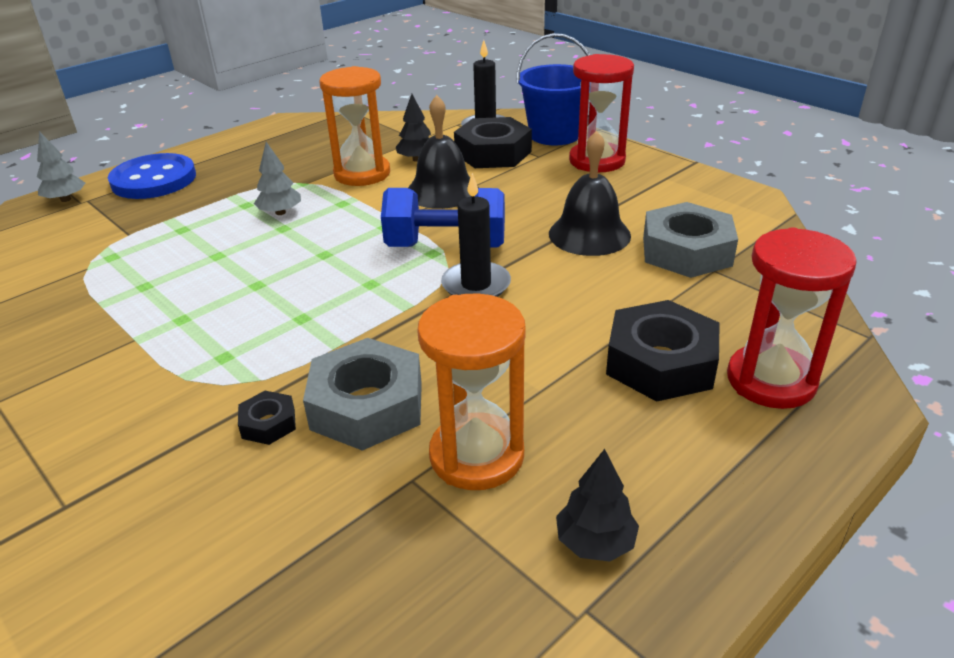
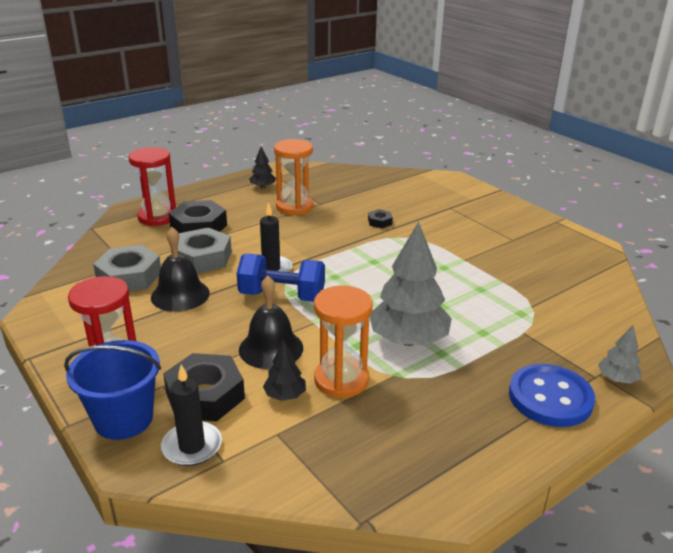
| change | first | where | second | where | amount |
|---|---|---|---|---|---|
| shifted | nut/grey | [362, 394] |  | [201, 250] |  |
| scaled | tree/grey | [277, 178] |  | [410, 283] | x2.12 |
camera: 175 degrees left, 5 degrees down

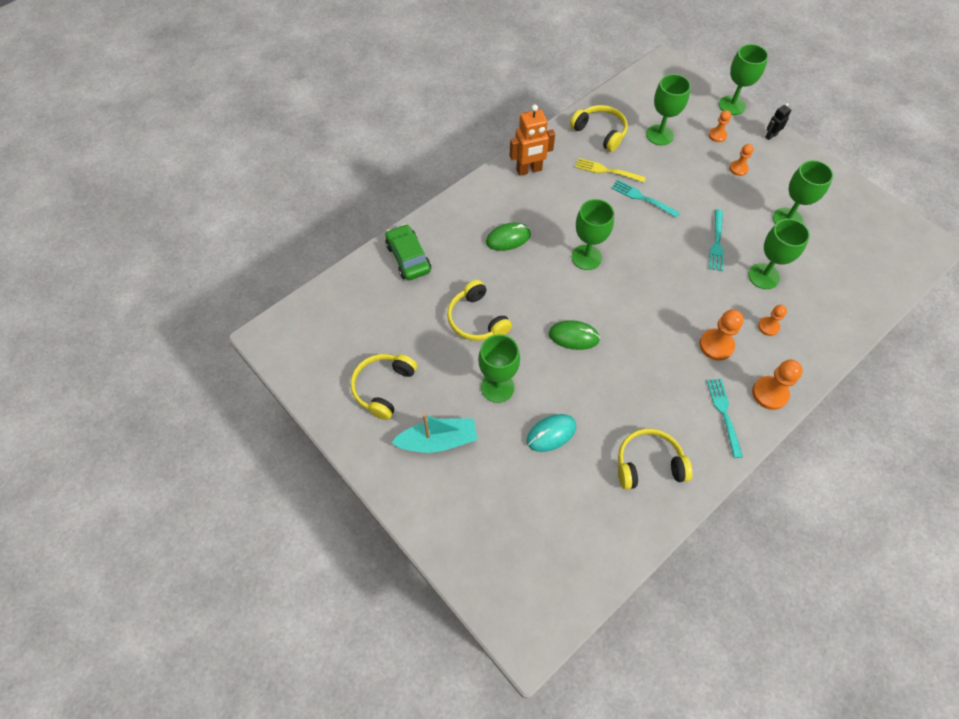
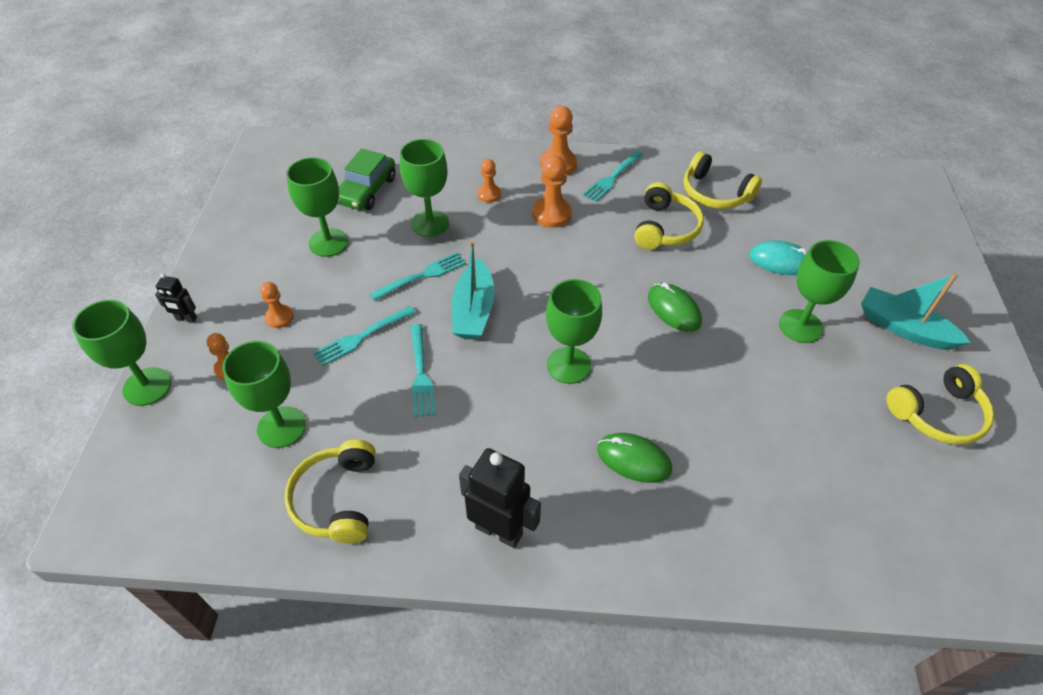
| change | first | where | second | where | amount |
|---|---|---|---|---|---|
| new |  |  | dinner fork/turquoise | [364, 336] |  |
| shifted | toy car/leaf-green | [408, 252] |  | [366, 179] |  |
| new |  |  | toy boat/turquoise | [473, 289] |  |
| repainted | toy robot/orange-coloured | [532, 140] | toy robot/ebony | [500, 498] |  |
| shifted | headphones/yellow | [479, 310] |  | [669, 215] |  |
| gone | dinner fork/yellow | [610, 170] |  |  |  |
camera: 135 degrees left, 10 degrees down

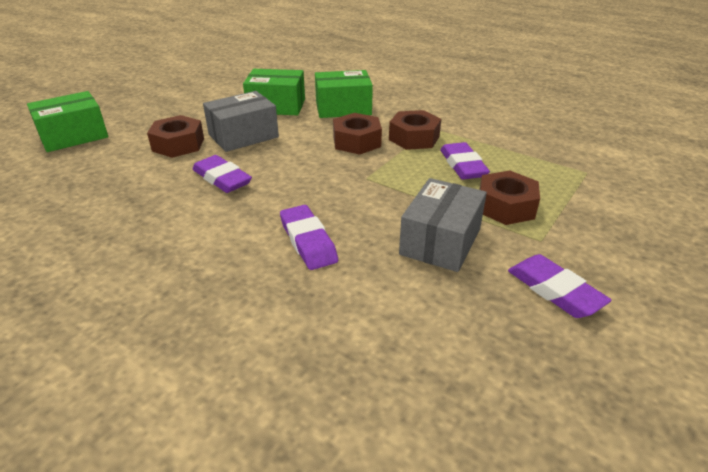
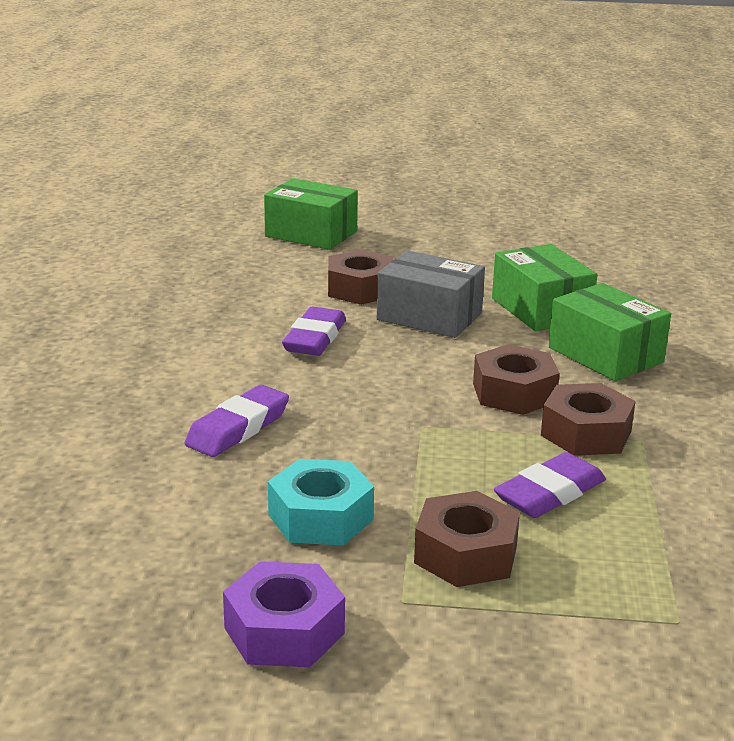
| change | first | where | second | where | amount |
|---|---|---|---|---|---|
| swapped | eraser/violet | [560, 286] | nut/violet | [284, 614] |  |
| swapped | parcel/grey | [443, 225] | nut/turquoise | [321, 502] |  |
camera: 60 degrees right, 10 degrees down

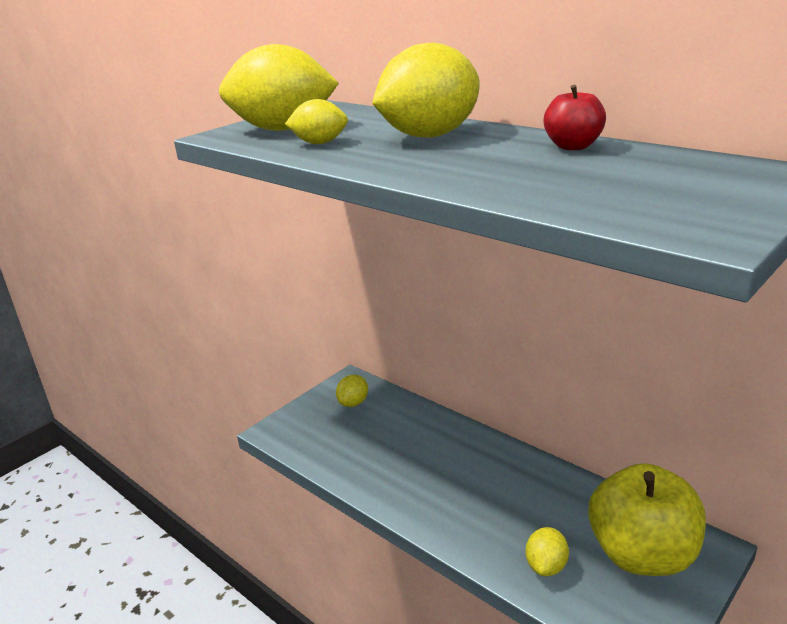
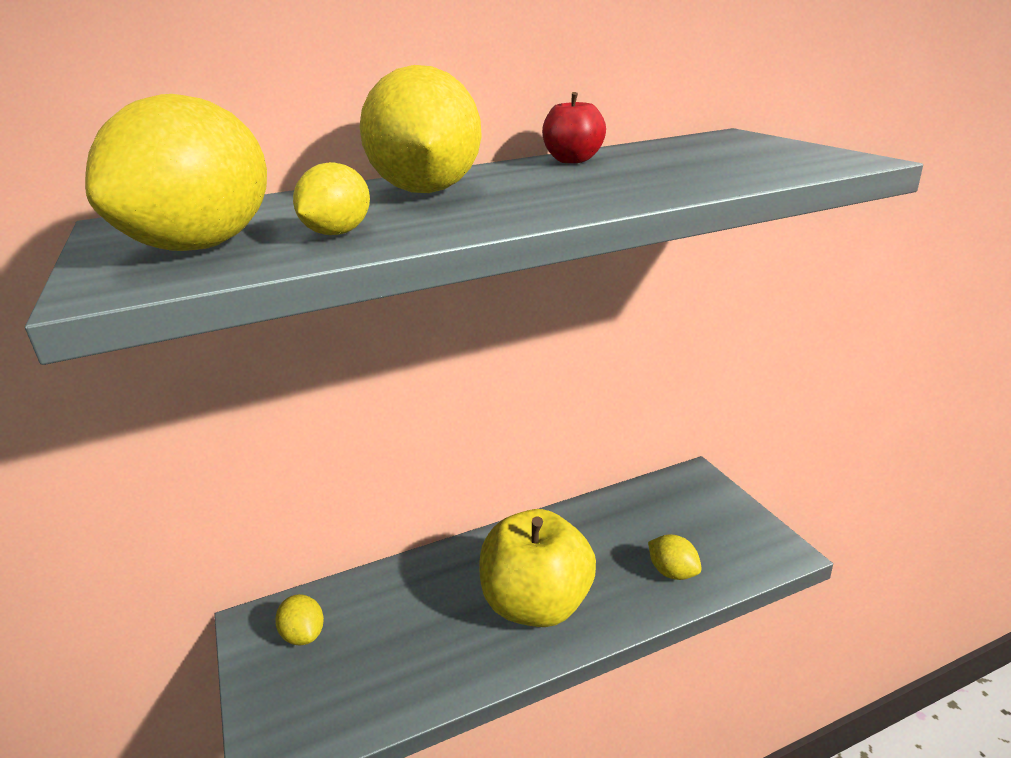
| change | first | where | second | where | amount |
|---|---|---|---|---|---|
| shifted | apple fruit/yellow | [647, 519] |  | [538, 568] |  |
camera: 65 degrees left, 0 degrees up

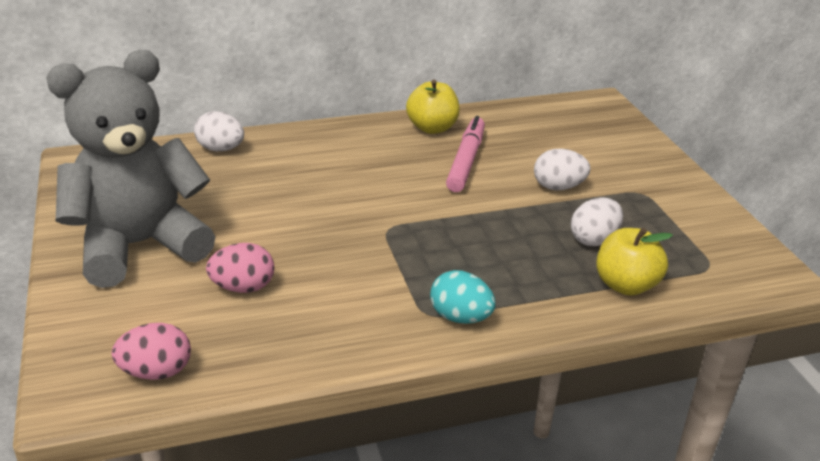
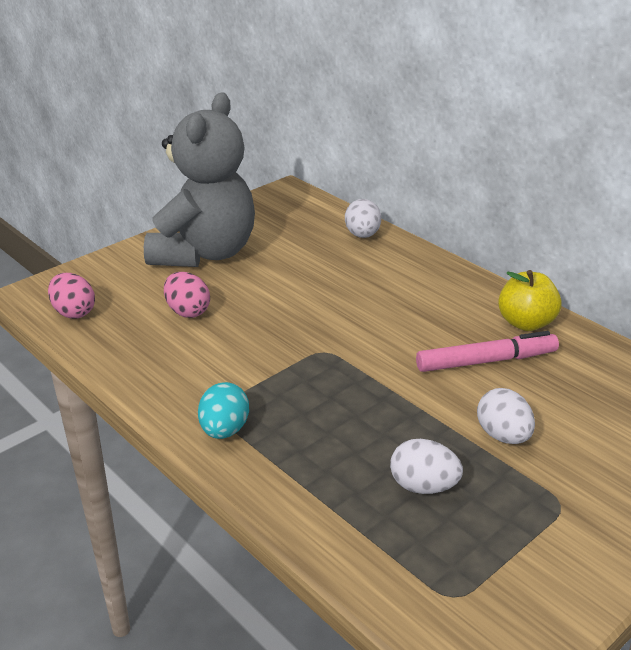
| change | first | where | second | where | amount |
|---|---|---|---|---|---|
| rotated | stuffed bear/grey | [130, 169] |  | [199, 179] | 75 degrees clockwise |
| gone | apple fruit/yellow | [634, 262] |  |  |  |
camera: 65 degrees right, 0 degrees up

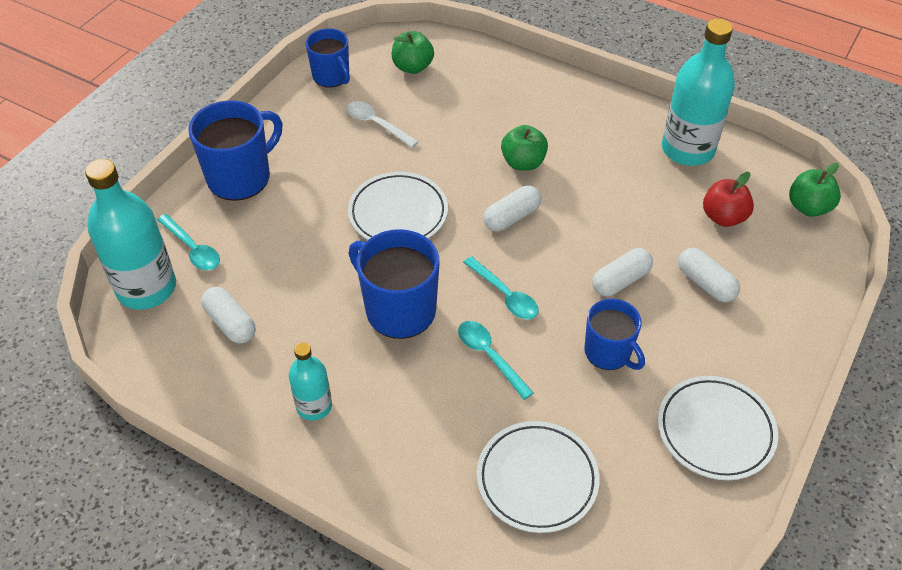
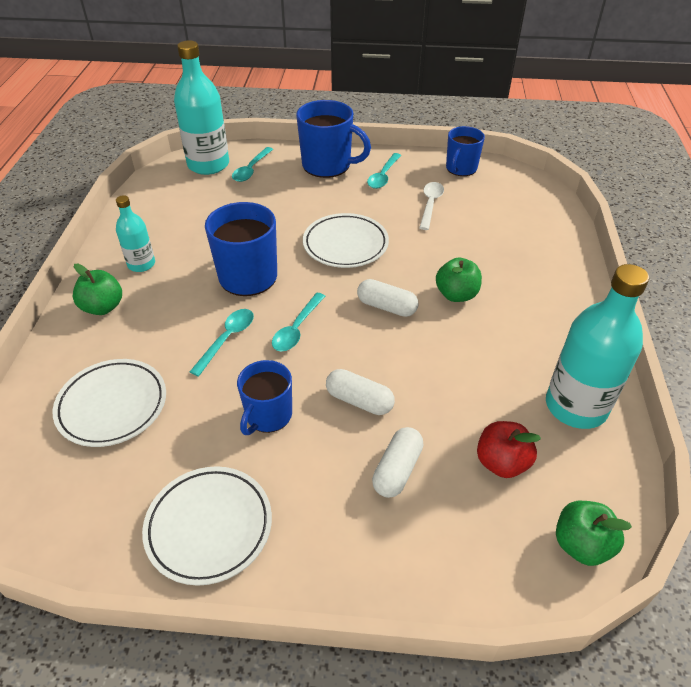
| change | first | where | second | where | amount |
|---|---|---|---|---|---|
| shifted | apple fruit/leaf-green | [413, 52] |  | [97, 289] |  |
| new |  |  | spoon/turquoise | [384, 171] |  |
| gone | pill/white | [228, 315] |  |  |  |
camera: 65 degrees right, 5 degrees down

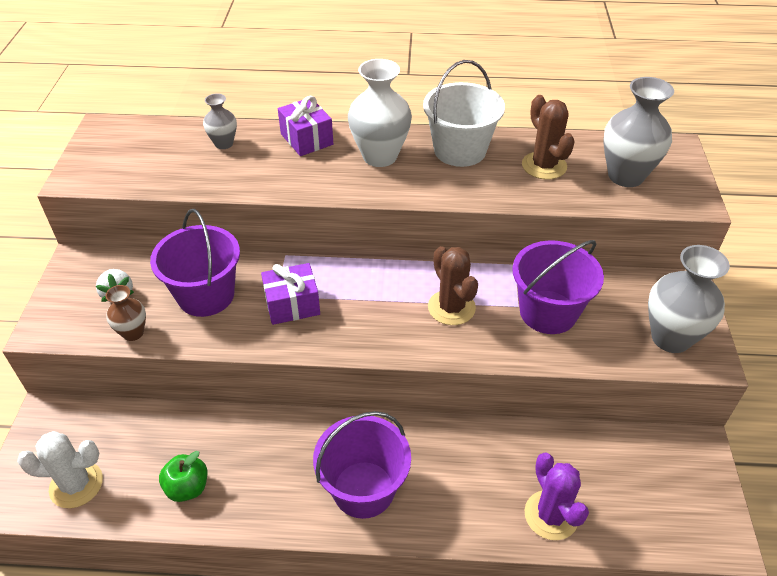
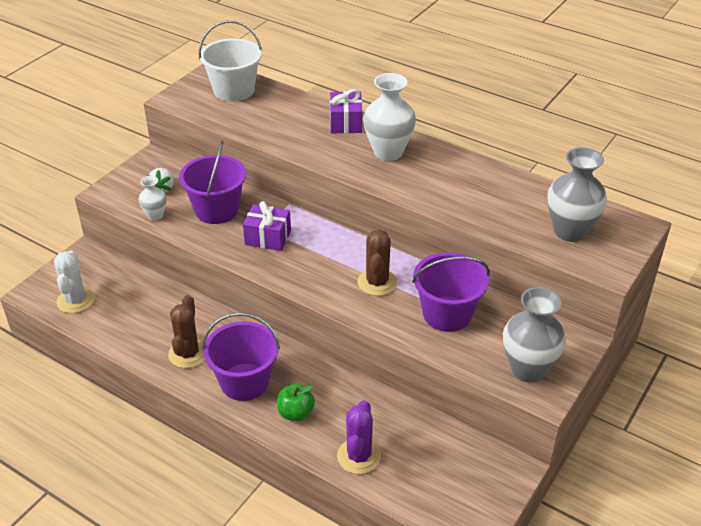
| change | first | where | second | where | amount |
|---|---|---|---|---|---|
| rotated | saguaro cactus/white | [60, 469] |  | [74, 282] | 60 degrees clockwise |
| repainted | flower vase/dark brown | [125, 313] | flower vase/white | [152, 198] |  |
| shifted | saguaro cactus/dark brown | [548, 137] |  | [186, 331] |  |
| shifted | bucket/white | [464, 113] |  | [230, 61] |  |
| shifted | apple fruit/leaf-green | [183, 476] |  | [296, 402] |  |
| gone | flower vase/grey | [220, 121] |  |  |  |
camera: 30 degrees right, 5 degrees down

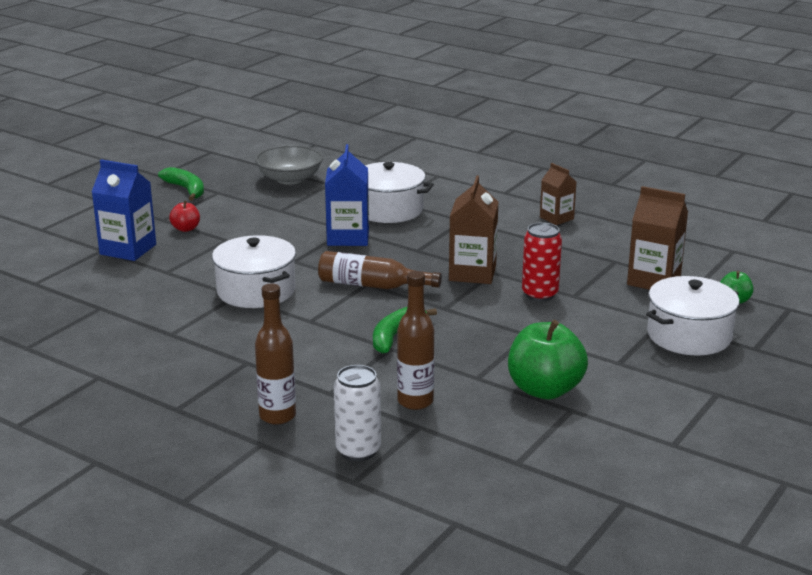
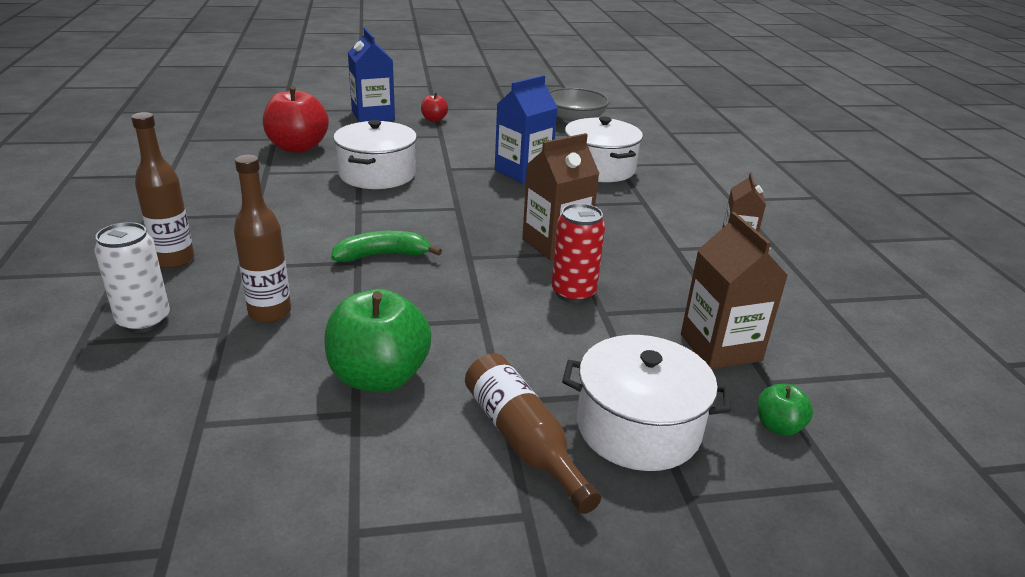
| change | first | where | second | where | amount |
|---|---|---|---|---|---|
| new |  |  | apple fruit/scarlet | [296, 119] |  |
| shifted | drink bottle/dark brown | [380, 270] |  | [533, 433] |  |
| gone | banana/leaf-green | [181, 184] |  |  |  |
camera: 45 degrees right, 5 degrees up

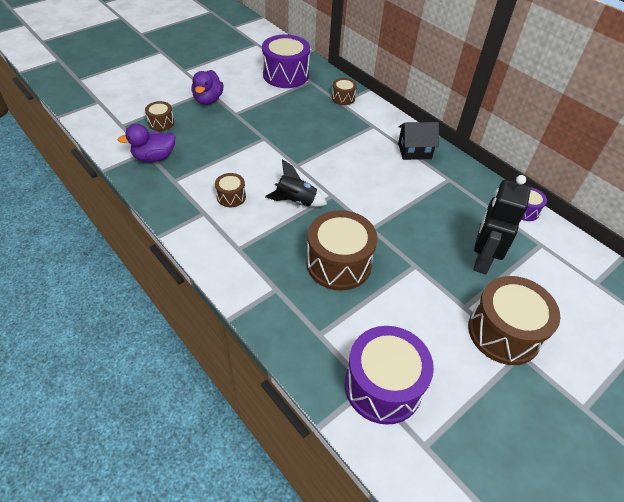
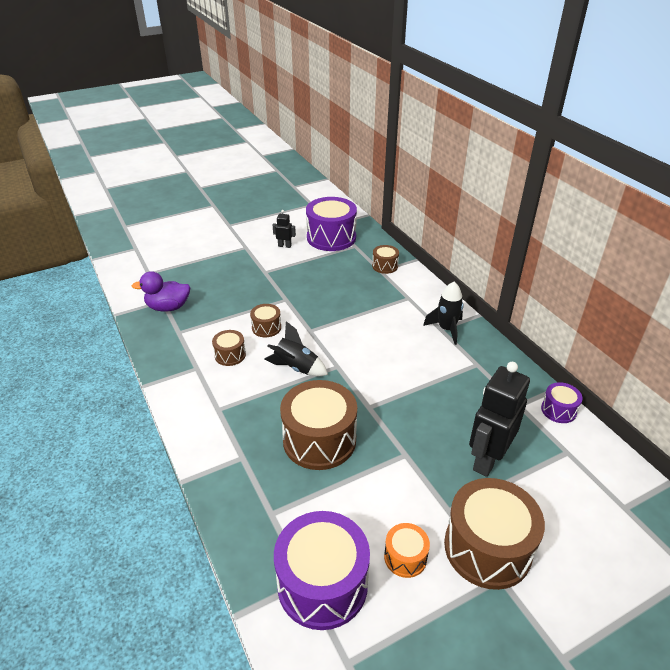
| change | first | where | second | where | amount |
|---|---|---|---|---|---|
| shifted | toy drum/dark brown | [159, 116] |  | [265, 320] |  |
| new |  |  | toy robot/ebony | [284, 229] |  |
| new |  |  | toy drum/orange-coloured | [407, 550] |  |
| swapped | toy house/ebony | [418, 141] | toy rocket/ebony | [443, 313] |  |
| gone | toy duck/violet | [207, 87] |  |  |  |
camera: 15 degrees right, 10 degrees down

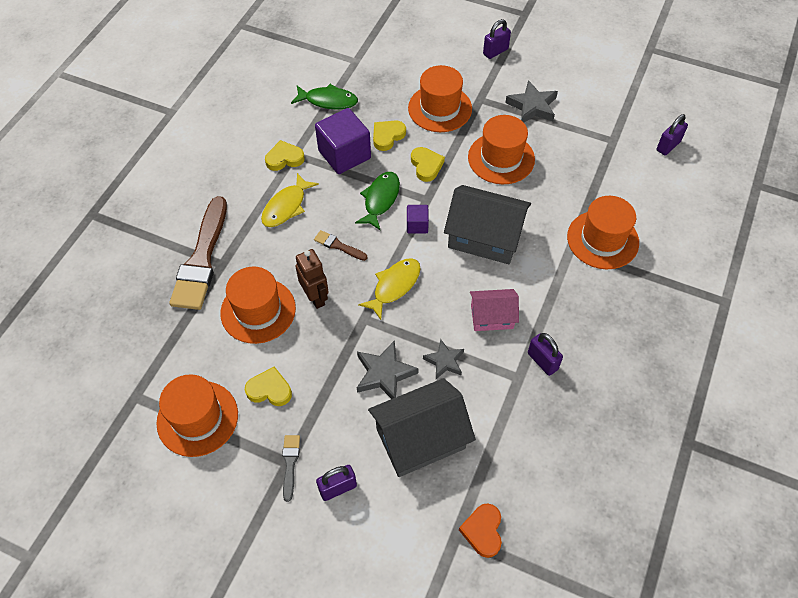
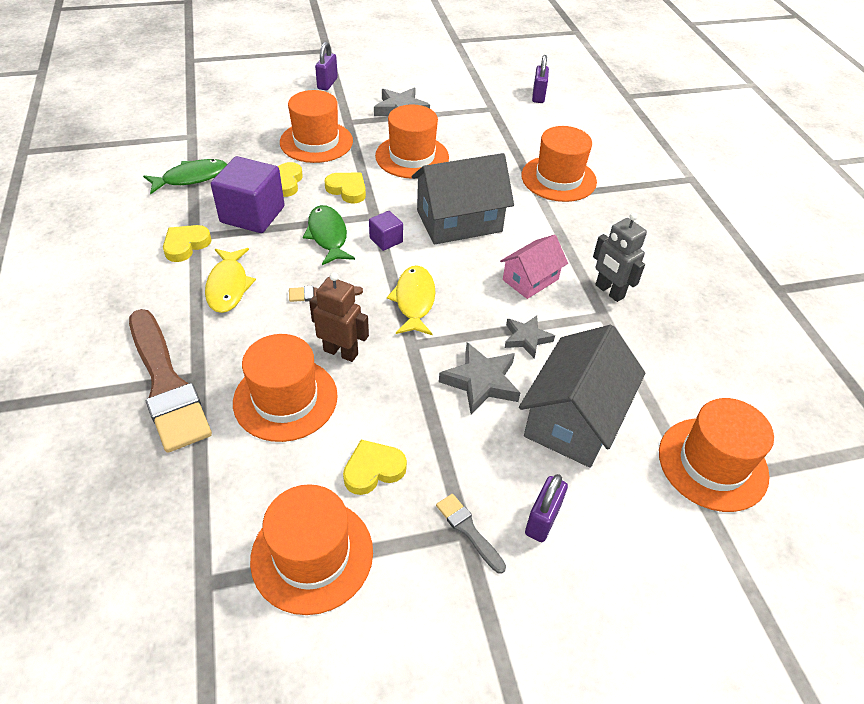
| change | first | where | second | where | amount |
|---|---|---|---|---|---|
| swapped | small lock/violet | [545, 354] | toy robot/grey | [620, 257] |  |
| swapped | heart/orange-coloured | [480, 530] | top hat/orange-coloured | [716, 455] |  |
camera: 40 degrees left, 10 degrees down

